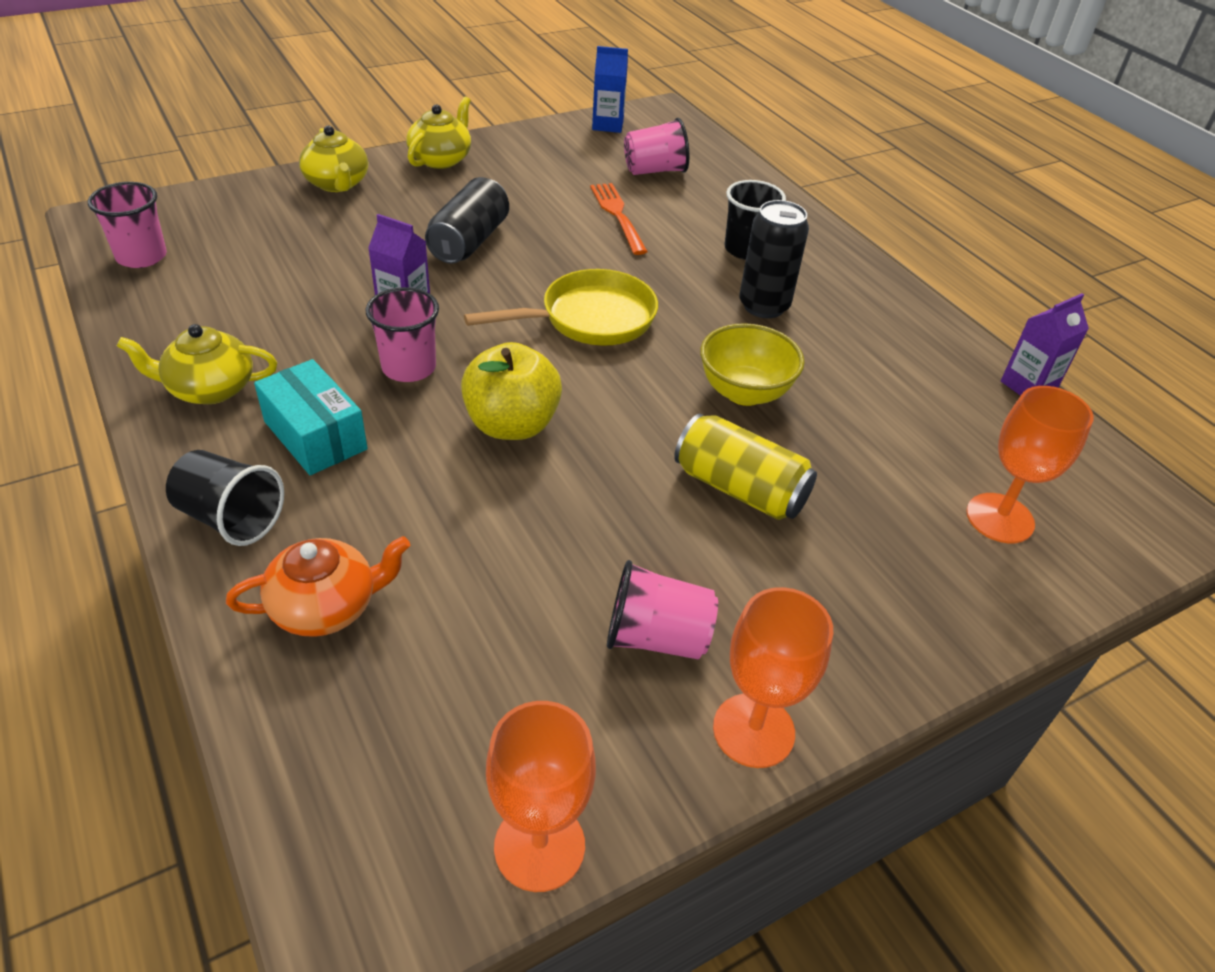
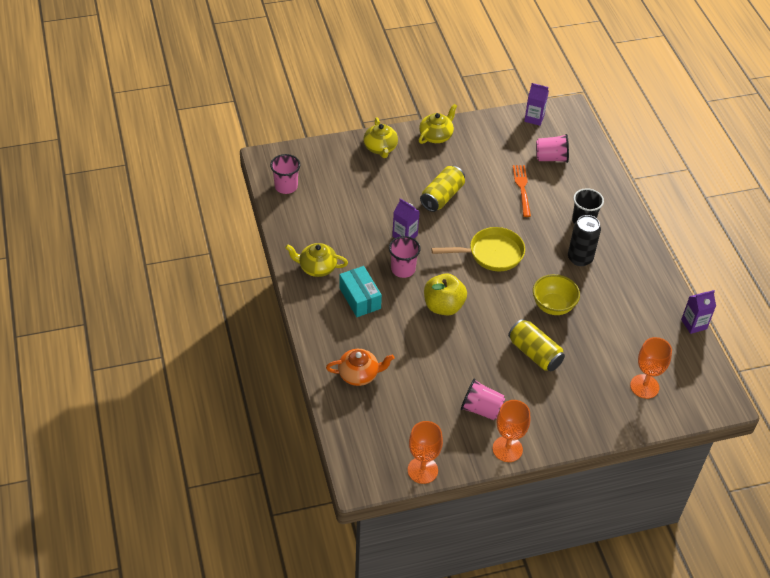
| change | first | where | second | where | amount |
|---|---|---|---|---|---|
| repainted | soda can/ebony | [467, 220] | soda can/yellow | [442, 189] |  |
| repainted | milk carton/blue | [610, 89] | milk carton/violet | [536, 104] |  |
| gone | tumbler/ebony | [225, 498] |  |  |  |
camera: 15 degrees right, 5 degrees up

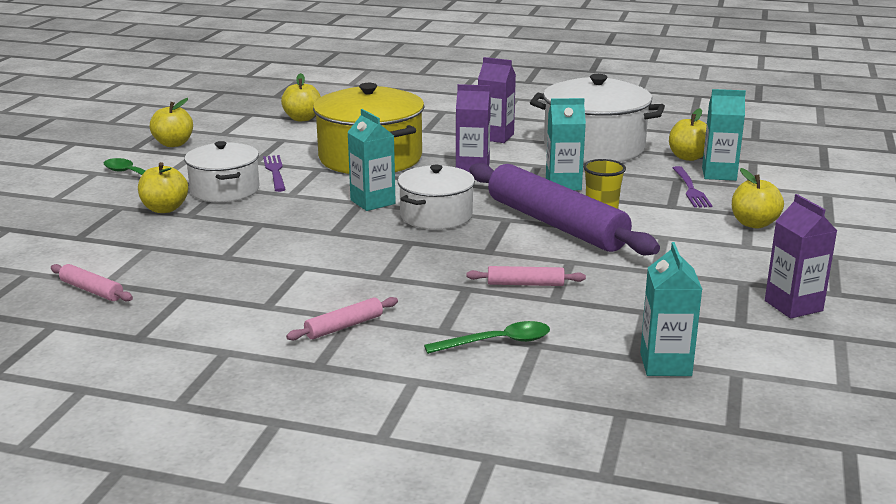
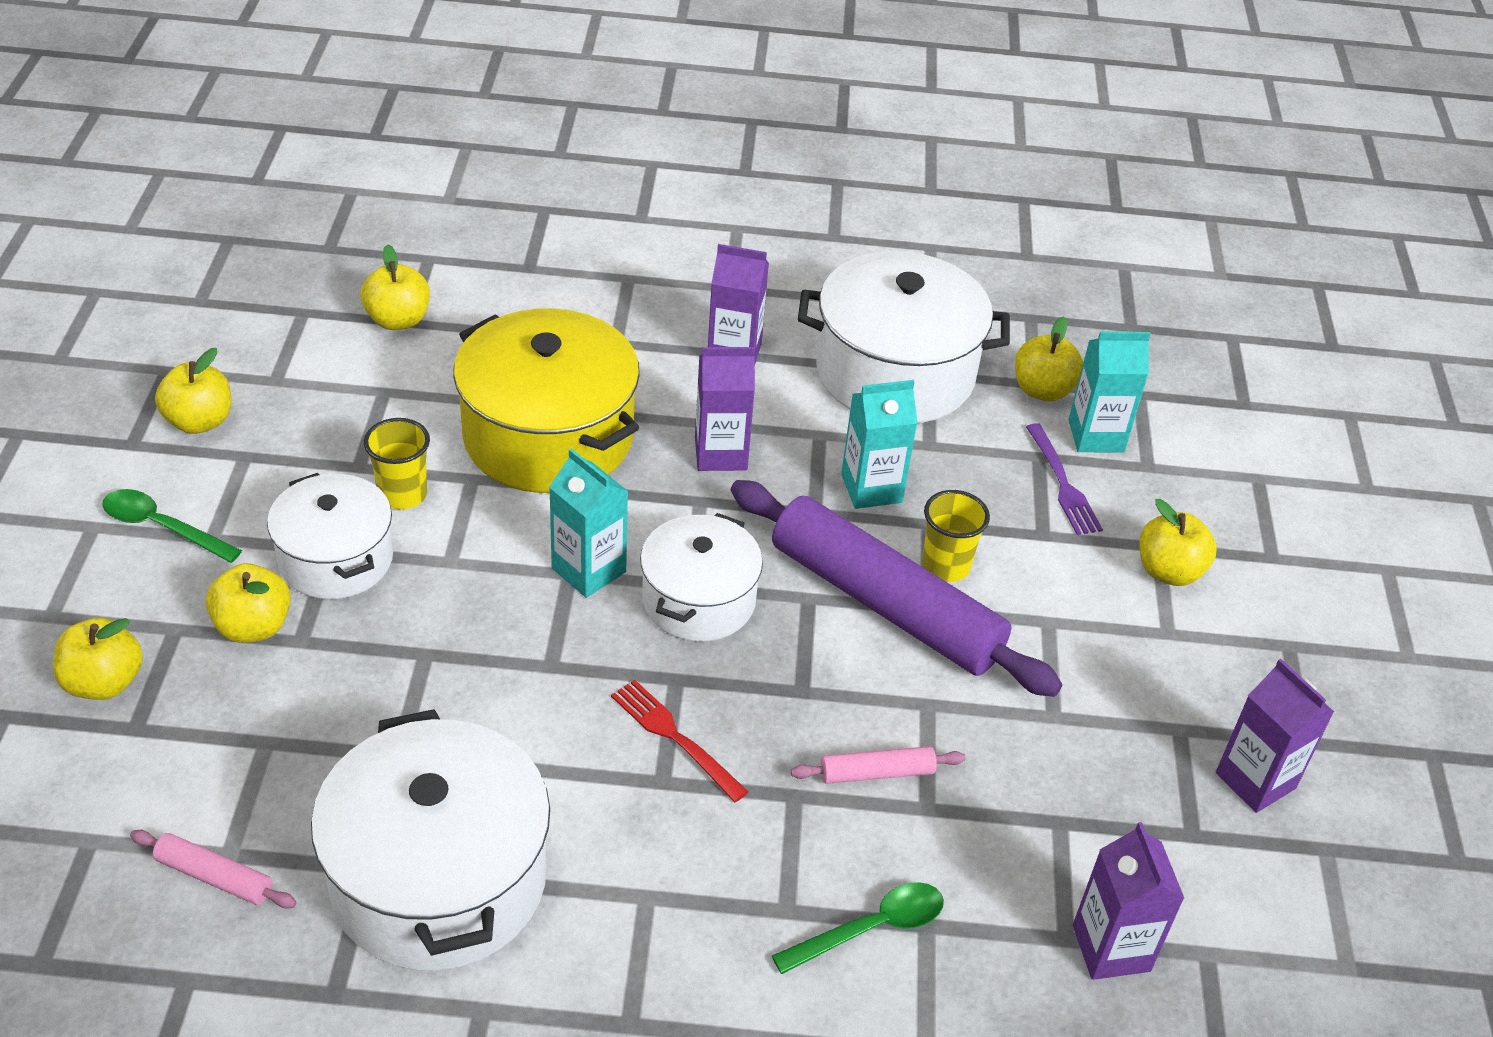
| change | first | where | second | where | amount |
|---|---|---|---|---|---|
| new |  |  | apple fruit/yellow | [98, 659] |  |
| new |  |  | stockpot/white | [430, 840] |  |
| swapped | dinner fork/violet | [274, 173] | tumbler/yellow | [397, 464] |  |
| new |  |  | dinner fork/scarlet | [680, 740] |  |
| repainted | milk carton/turquoise | [671, 309] | milk carton/violet | [1128, 901] |  |
| gone | pastry roller/rose-pink | [342, 318] |  |  |  |
camera: 15 degrees left, 20 degrees up

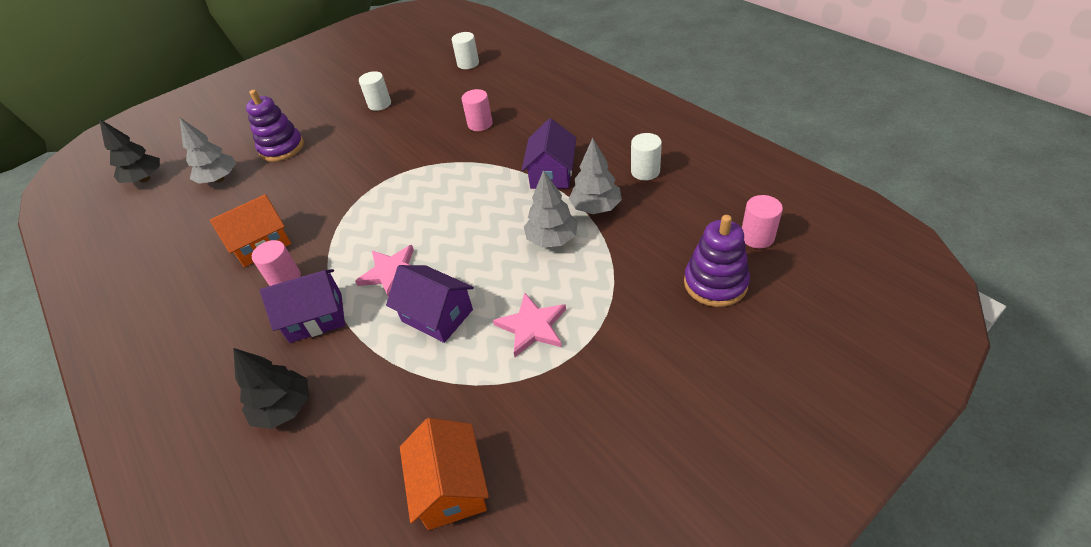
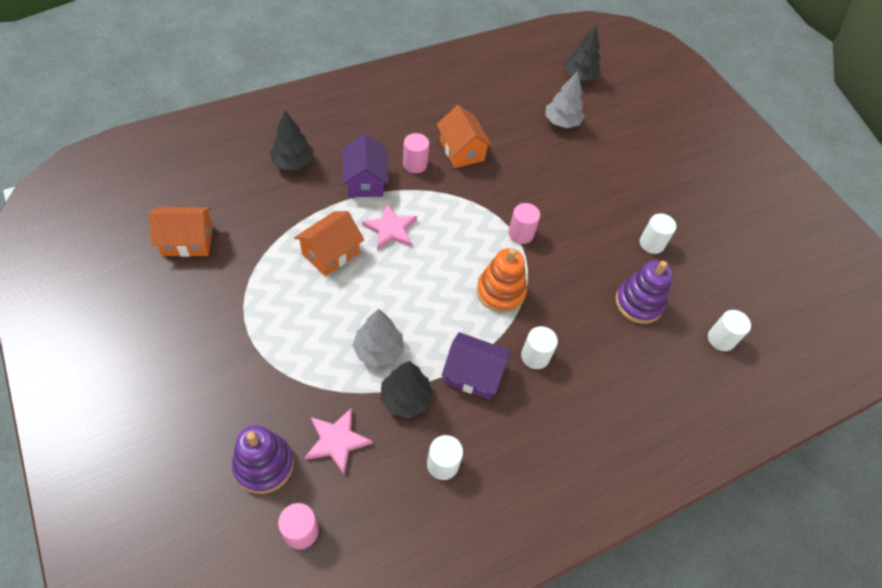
| change | first | where | second | where | amount |
|---|---|---|---|---|---|
| repainted | toy house/violet | [430, 304] | toy house/orange-coloured | [329, 243] |  |
| shifted | five-pointed star/rose-pink | [529, 325] |  | [339, 441] |  |
| repainted | tree/grey | [595, 176] | tree/ebony | [407, 389] |  |
| new |  |  | ring stacker/orange-coloured | [502, 280] |  |
| shifted | cylinder/rose-pink | [477, 110] |  | [524, 223] |  |
| new |  |  | cylinder/white | [539, 347] |  |
| shifted | ring stacker/violet | [275, 126] |  | [644, 292] |  |
camera: 90 degrees right, 10 degrees up

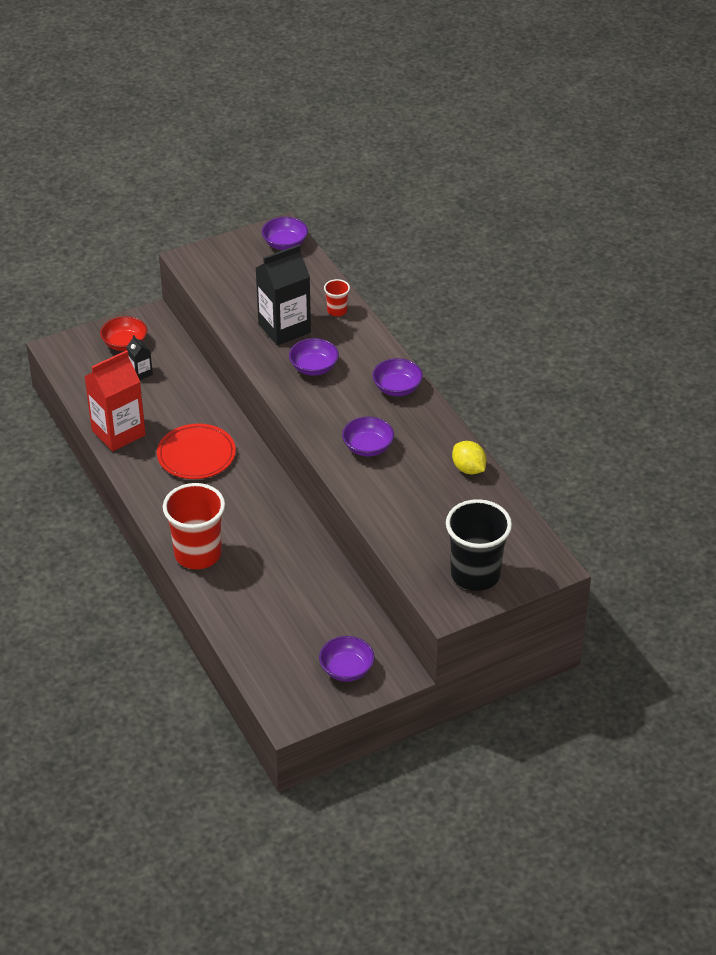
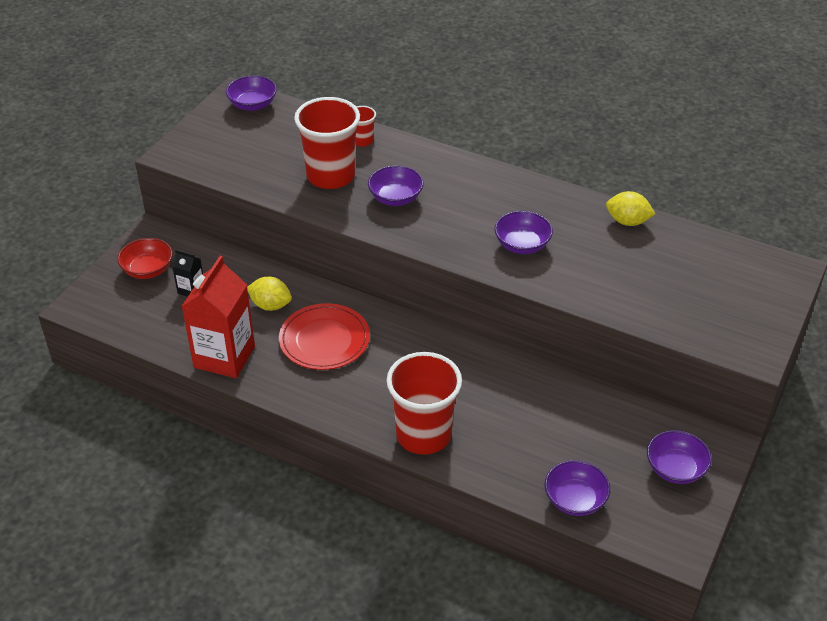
| change | first | where | second | where | amount |
|---|---|---|---|---|---|
| new |  |  | citrus fruit/yellow | [269, 294] |  |
| swapped | milk carton/ebony | [283, 295] | tumbler/scarlet | [327, 143] |  |
| shifted | serving bowl/violet | [397, 377] |  | [577, 488] |  |
| gone | tumbler/ebony | [479, 545] |  |  |  |
camera: 35 degrees left, 0 degrees up

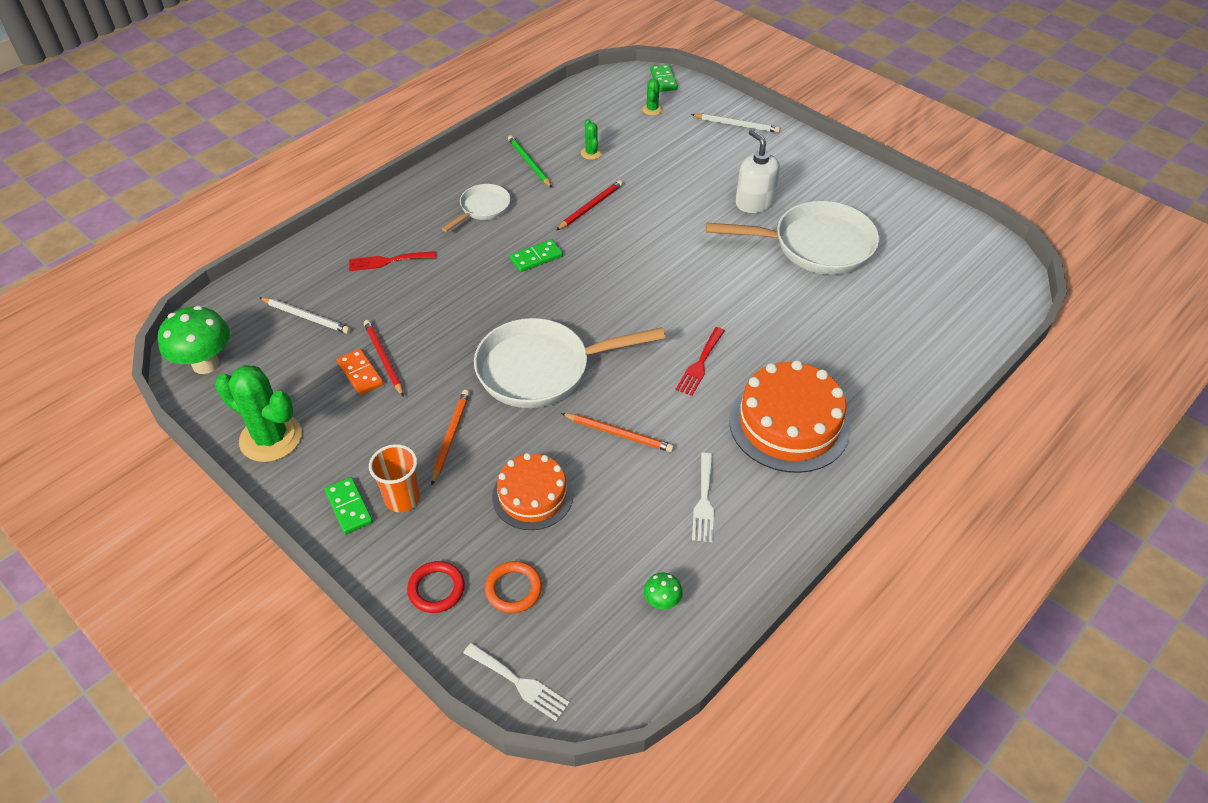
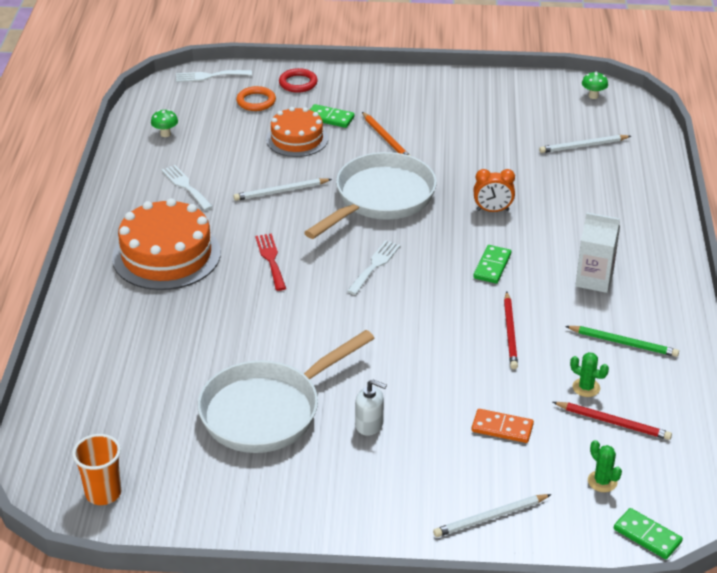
| change | first | where | second | where | amount |
|---|---|---|---|---|---|
| shifted | tumbler/orange-coloured | [394, 478] |  | [96, 469] |  |
| repainted | pencil/orange-coloured | [617, 432] | pencil/white | [283, 189] |  |
| shifted | domino/leaf-green | [349, 505] |  | [332, 116] |  |
| new |  |  | dinner fork/white | [374, 267] |  |
| scaled | pump bottle/white | [758, 171] |  | [371, 407] | x0.65 |
| shifted | domino/orange-coloured | [360, 372] |  | [502, 426] |  |
| new |  |  | bedside clock/orange-coloured | [494, 190] |  |
| shifted | pencil/scarlet | [384, 358] |  | [612, 421] |  |
| swapped | pan/white | [476, 208] | milk carton/white | [597, 252] |  |
| scaled | fungus/leaf-green | [194, 340] |  | [595, 85] | x0.48 |
| gone | saguaro cactus/leaf-green | [258, 413] |  |  |  |
| gone | dinner fork/scarlet | [392, 261] |  |  |  |
camera: 140 degrees right, 10 degrees down

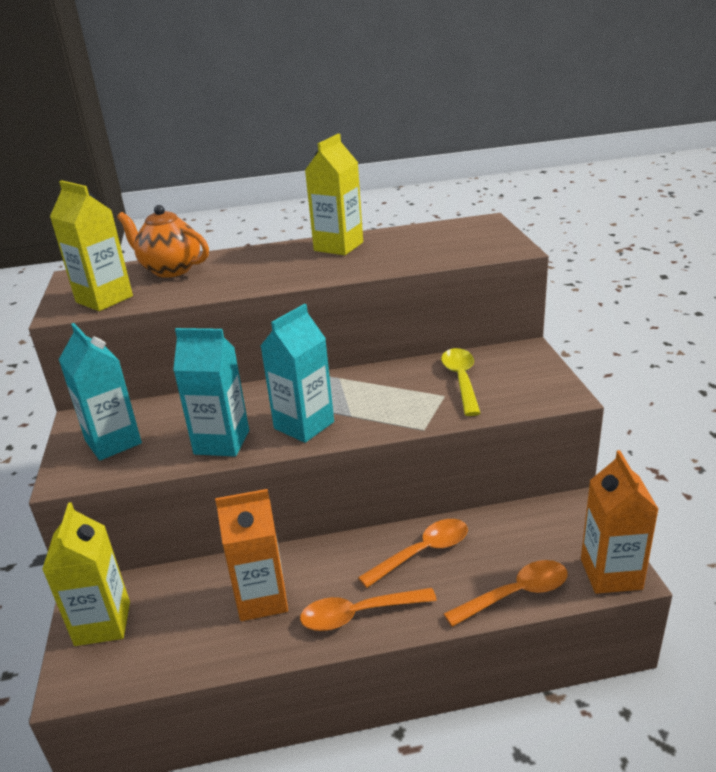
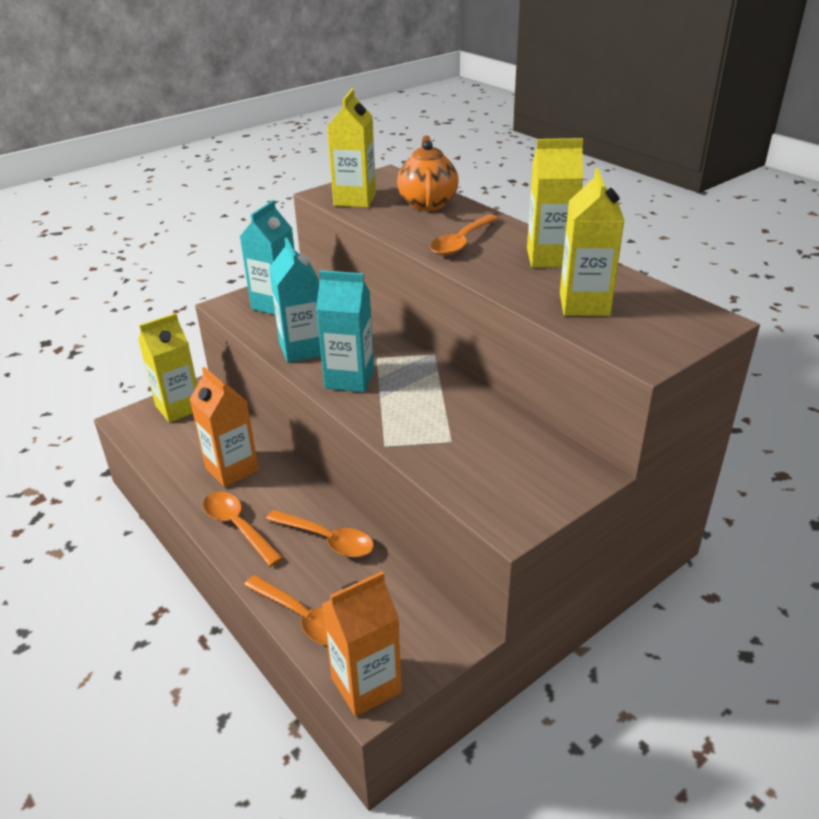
| change | first | where | second | where | amount |
|---|---|---|---|---|---|
| new |  |  | spoon/orange-coloured | [464, 235] |  |
| new |  |  | milk carton/yellow | [592, 242] |  |
| gone | spoon/yellow | [461, 382] |  |  |  |
camera: 60 degrees right, 5 degrees up

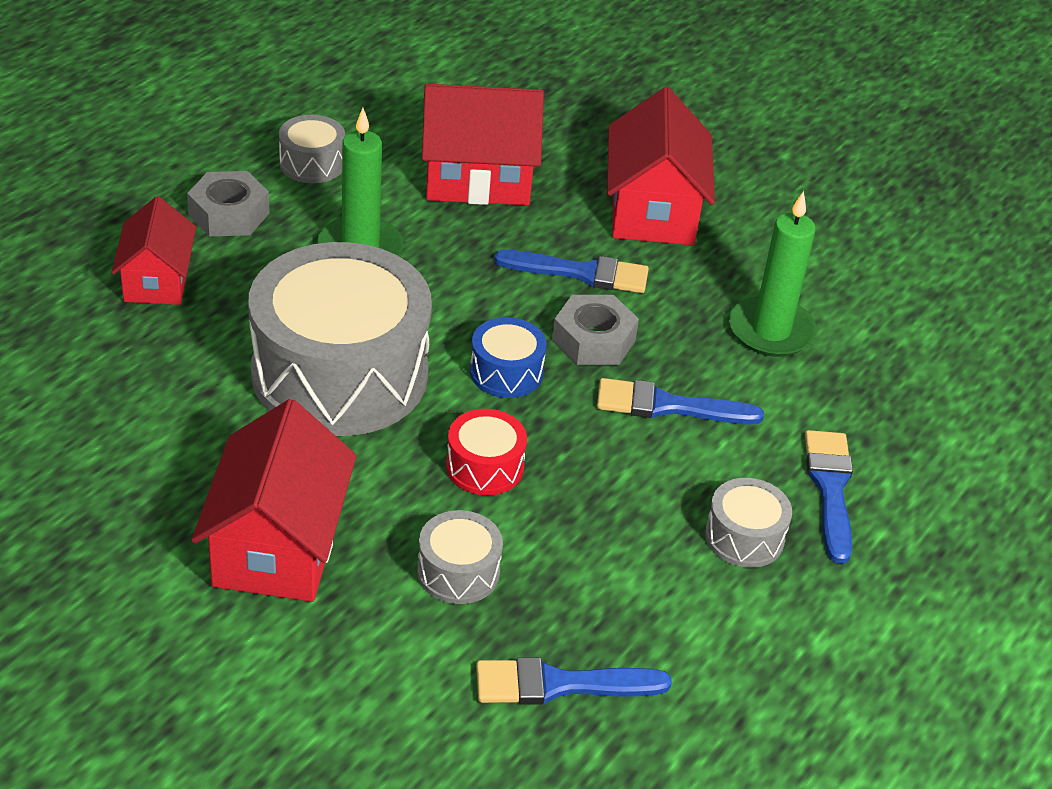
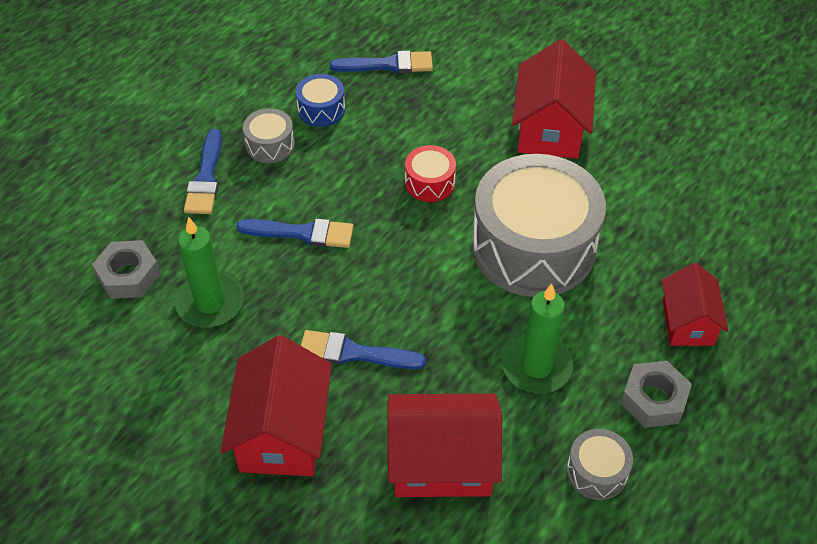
| change | first | where | second | where | amount |
|---|---|---|---|---|---|
| shifted | nut/grey | [595, 330] |  | [126, 269] |  |
| shifted | toy drum/blue | [508, 357] |  | [320, 100] |  |
| gone | toy drum/grey | [460, 557] |  |  |  |
camera: 175 degrees left, 10 degrees up

